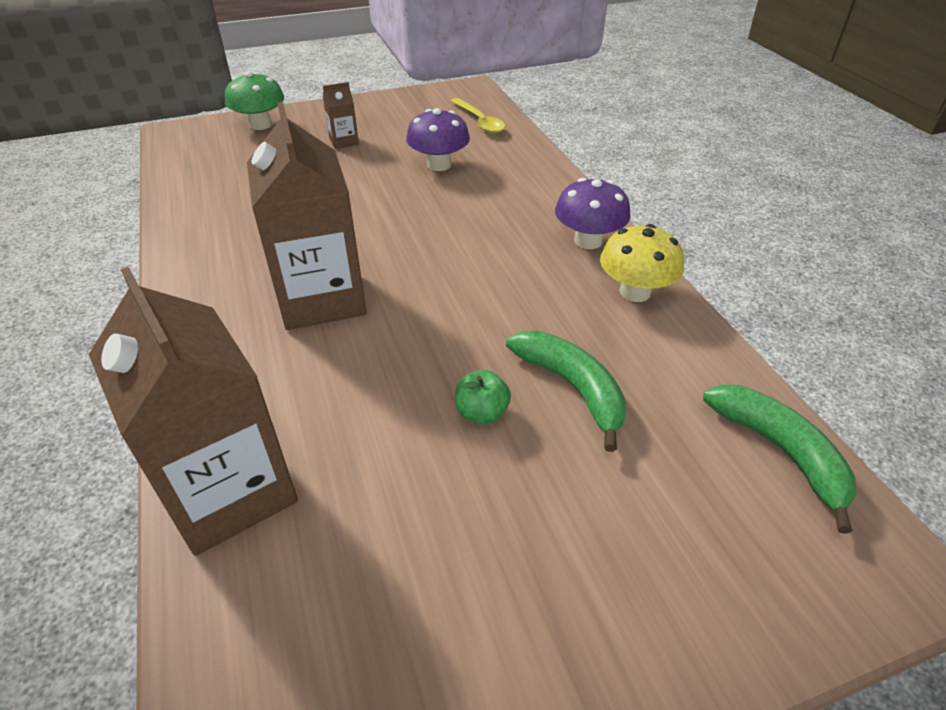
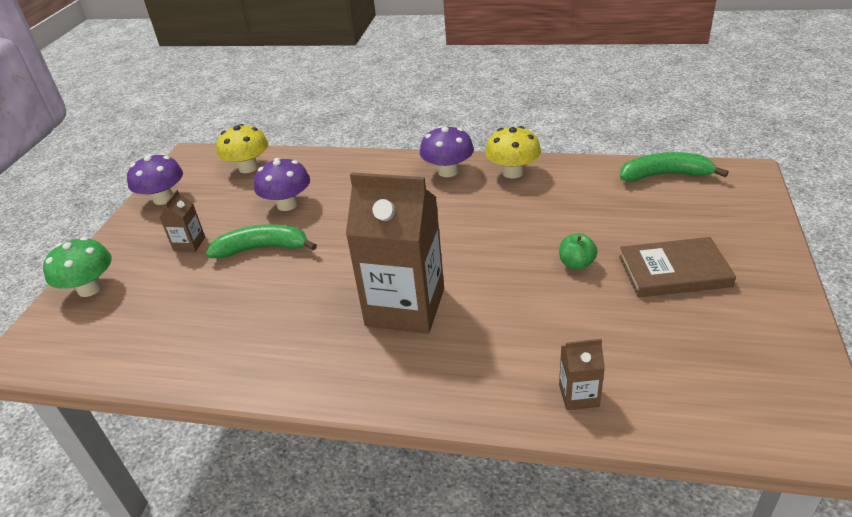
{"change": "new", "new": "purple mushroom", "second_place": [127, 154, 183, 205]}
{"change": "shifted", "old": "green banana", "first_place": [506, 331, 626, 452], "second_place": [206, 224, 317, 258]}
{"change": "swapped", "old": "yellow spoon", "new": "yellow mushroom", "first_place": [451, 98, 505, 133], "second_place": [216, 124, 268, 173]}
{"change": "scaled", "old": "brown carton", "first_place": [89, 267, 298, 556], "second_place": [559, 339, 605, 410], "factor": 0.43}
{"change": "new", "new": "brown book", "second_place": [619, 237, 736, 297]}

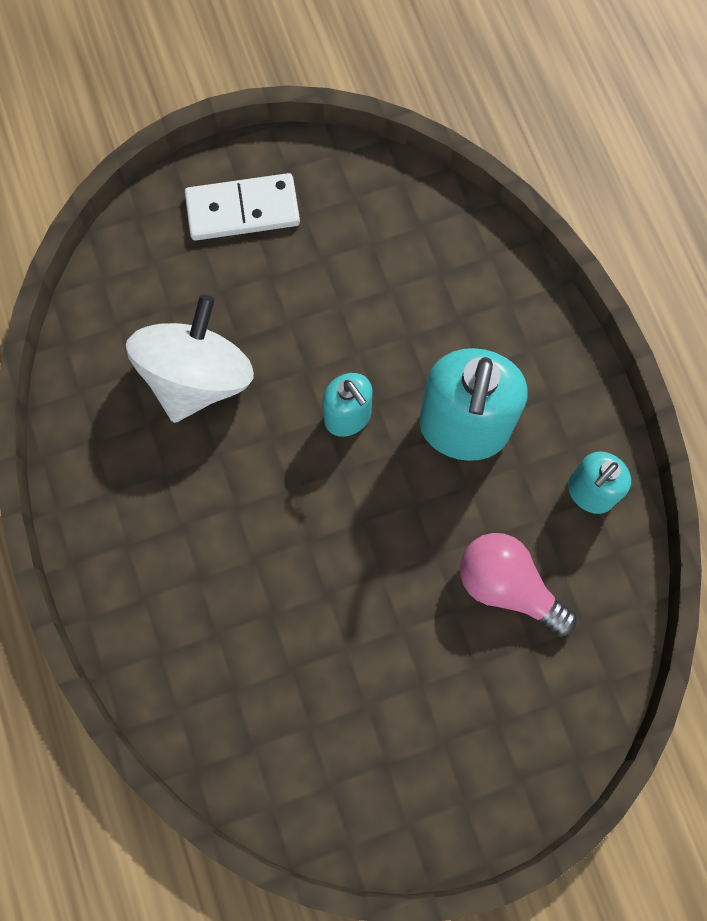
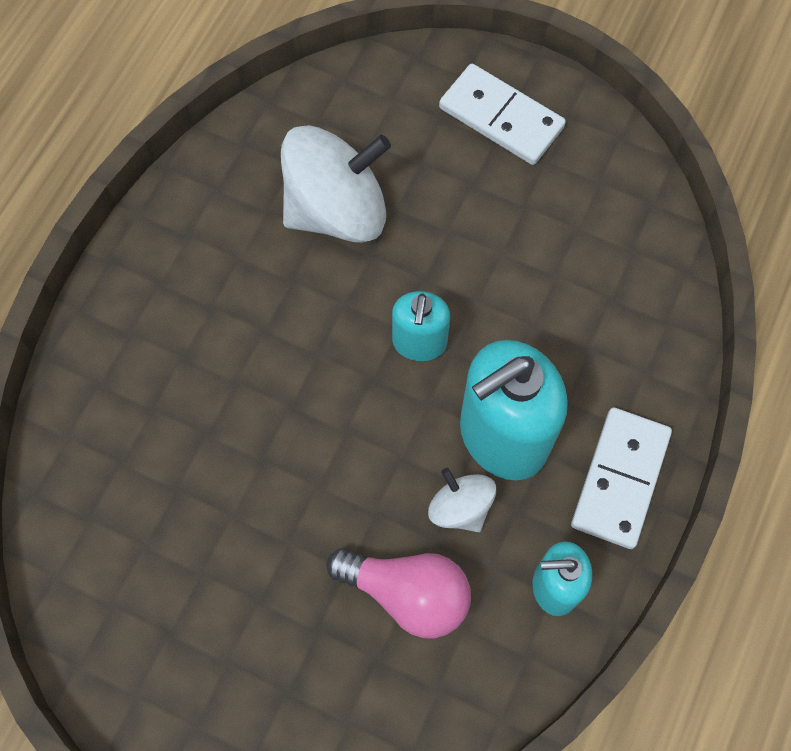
{"change": "rotated", "old": "pink light bulb", "first_place": [460, 533, 577, 637], "second_place": [327, 548, 471, 638], "degrees": 120}
{"change": "new", "new": "white spinning top", "second_place": [428, 468, 496, 532]}
{"change": "new", "new": "white domino", "second_place": [571, 407, 672, 549]}

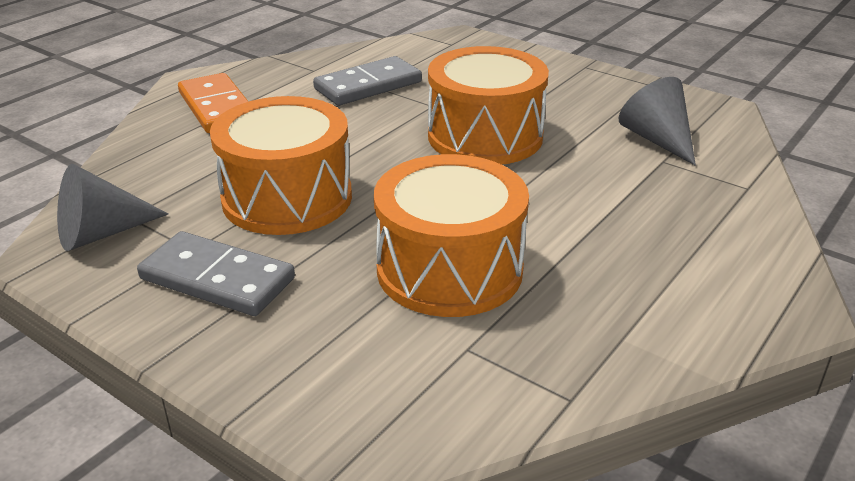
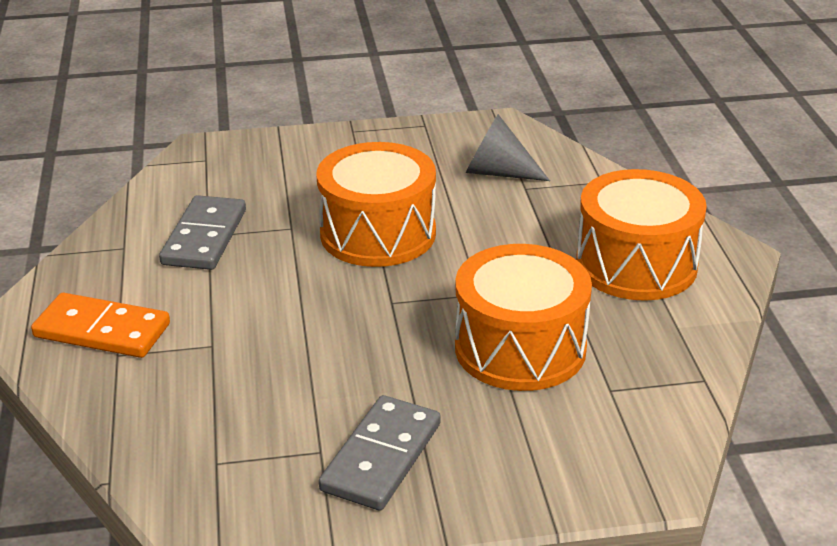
{"change": "rotated", "old": "grey domino", "first_place": [137, 231, 295, 316], "second_place": [319, 395, 441, 510], "degrees": -45}
{"change": "shifted", "old": "orange drum", "first_place": [210, 96, 352, 235], "second_place": [576, 169, 707, 301]}
{"change": "gone", "old": "grey cone", "first_place": [57, 164, 168, 251]}

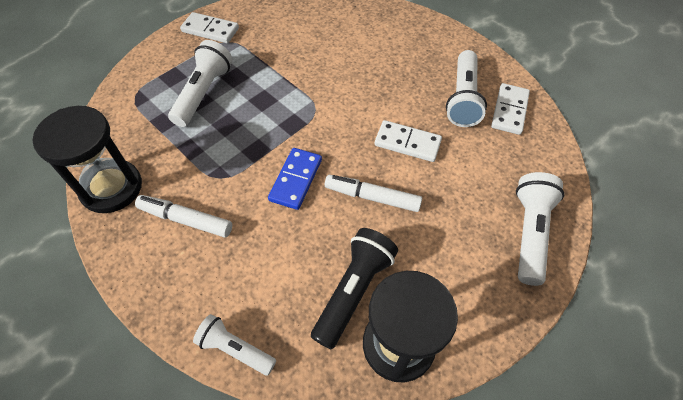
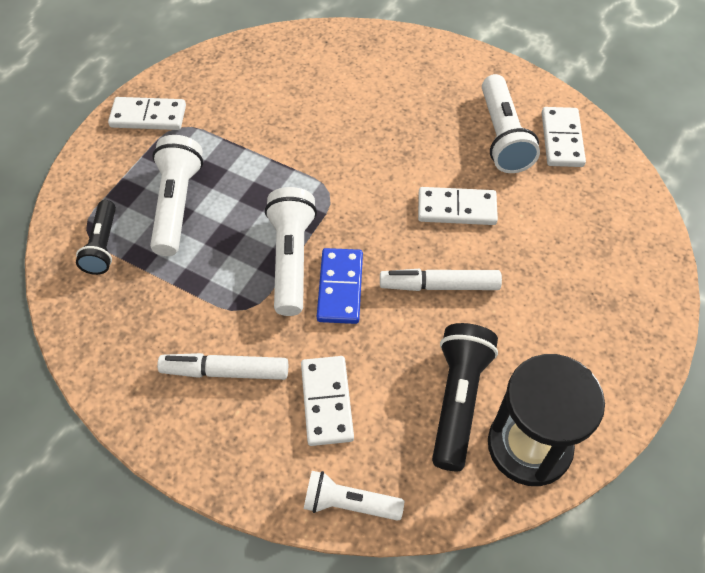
{"change": "new", "new": "black flashlight", "second_place": [76, 200, 116, 275]}
{"change": "shifted", "old": "white flashlight", "first_place": [516, 172, 565, 286], "second_place": [265, 187, 317, 316]}
{"change": "new", "new": "white domino", "second_place": [301, 356, 354, 446]}
{"change": "gone", "old": "black hourglass", "first_place": [33, 106, 142, 213]}

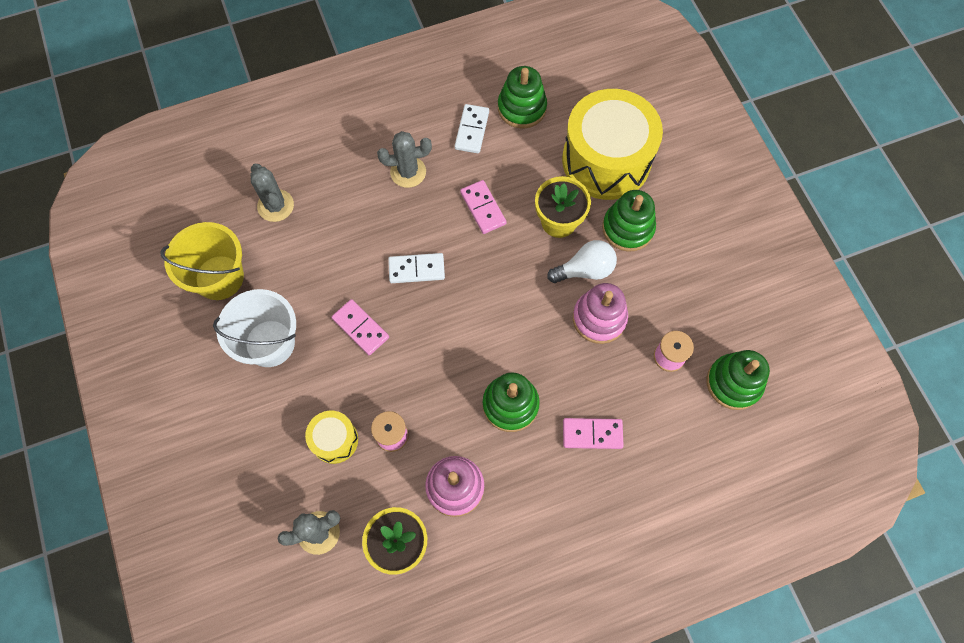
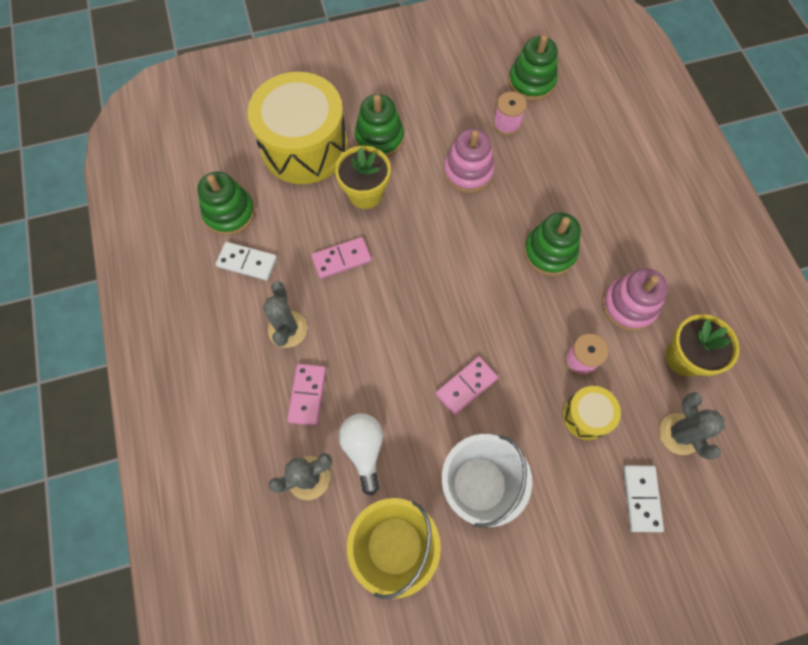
{"change": "shifted", "old": "pink domino", "first_place": [563, 418, 624, 449], "second_place": [287, 364, 326, 426]}
{"change": "shifted", "old": "white light bulb", "first_place": [547, 240, 617, 283], "second_place": [338, 413, 383, 495]}
{"change": "shifted", "old": "white domino", "first_place": [388, 253, 445, 283], "second_place": [623, 465, 664, 532]}

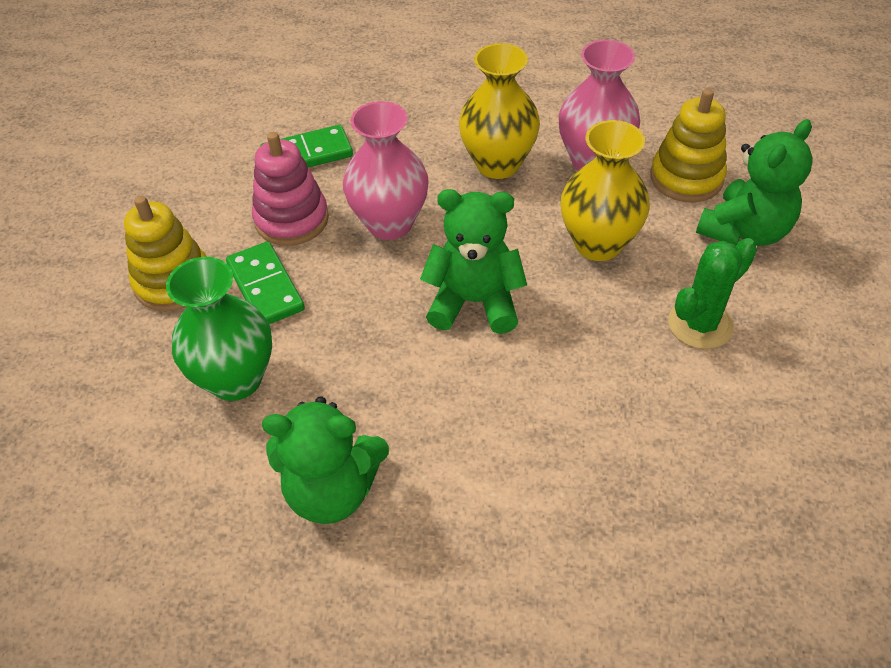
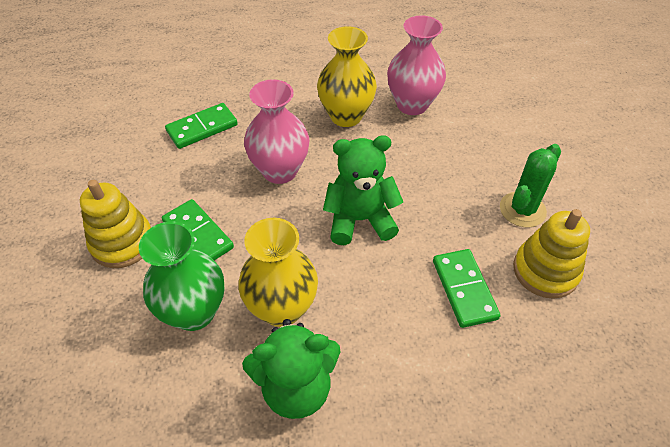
{"change": "shifted", "old": "yellow vase", "first_place": [561, 120, 650, 261], "second_place": [238, 218, 318, 327]}
{"change": "new", "new": "green domino", "second_place": [433, 249, 501, 328]}
{"change": "shifted", "old": "yellow stacking toy", "first_place": [650, 89, 727, 203], "second_place": [513, 209, 590, 299]}
{"change": "gone", "old": "pink stacking toy", "first_place": [252, 132, 329, 246]}
{"change": "gone", "old": "green teddy bear", "first_place": [696, 119, 812, 246]}

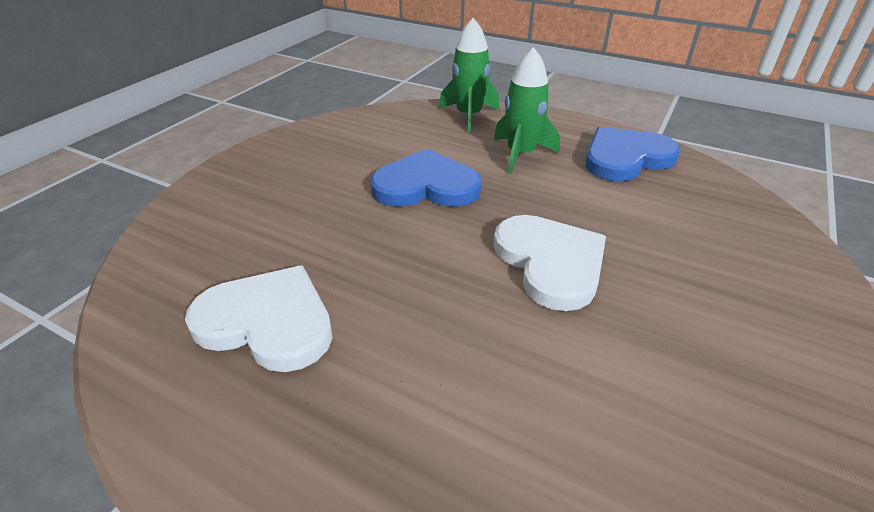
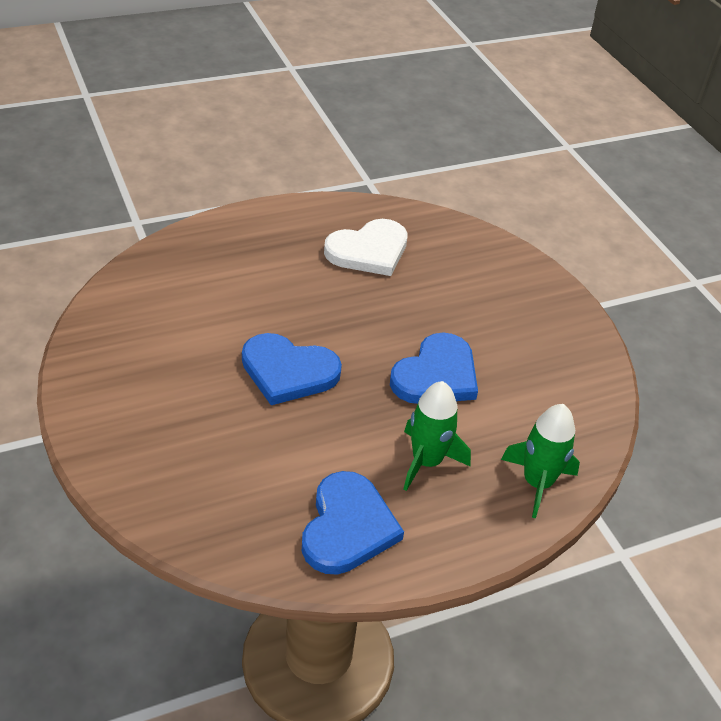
{"change": "repainted", "old": "white heart", "new": "blue heart", "first_place": [493, 215, 606, 311], "second_place": [242, 333, 342, 405]}

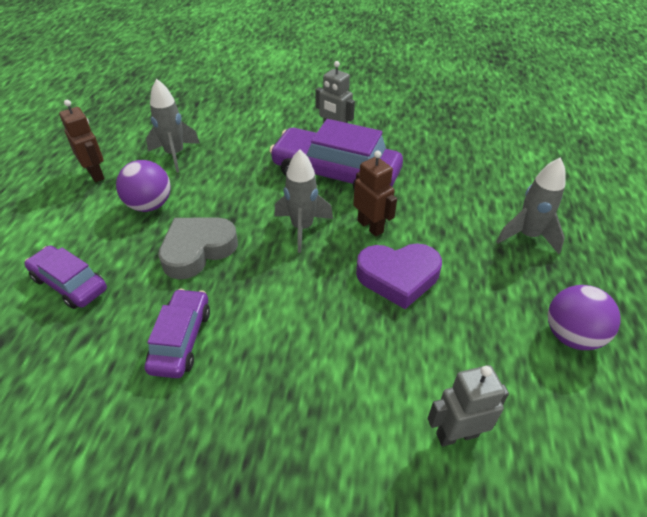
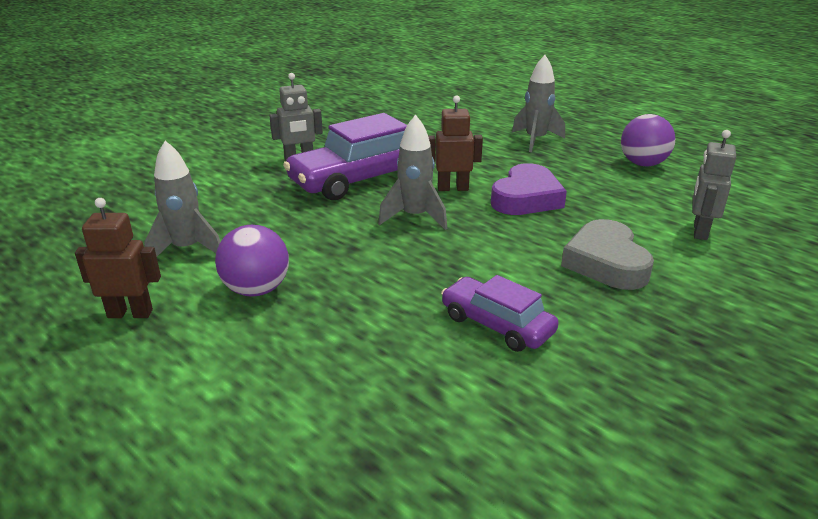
{"change": "shifted", "old": "grey heart", "first_place": [158, 217, 238, 279], "second_place": [561, 219, 654, 290]}
{"change": "gone", "old": "purple car", "first_place": [24, 245, 107, 309]}

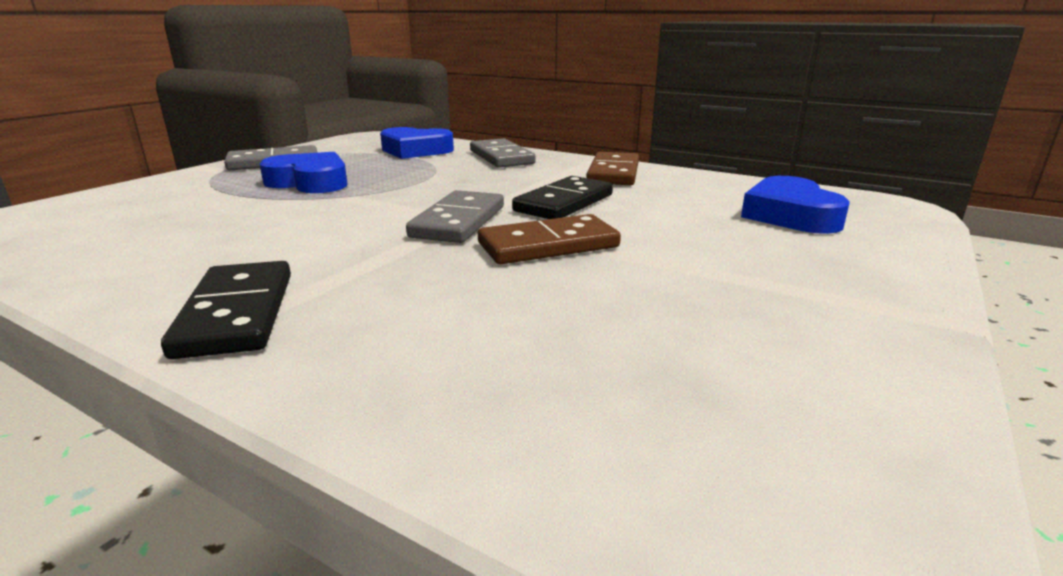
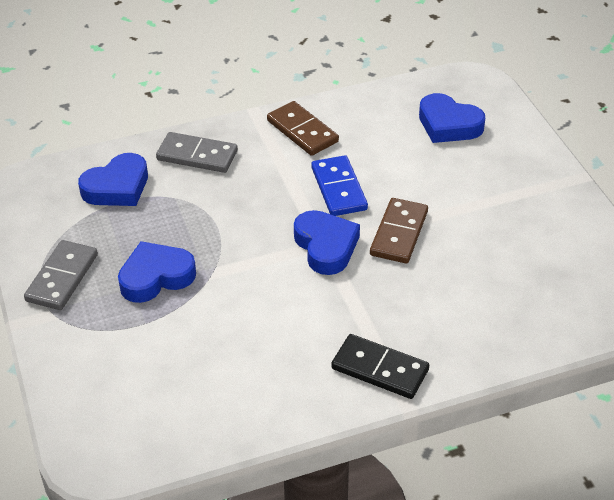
{"change": "swapped", "old": "grey domino", "new": "blue heart", "first_place": [406, 190, 504, 243], "second_place": [294, 210, 360, 275]}
{"change": "repainted", "old": "black domino", "new": "blue domino", "first_place": [512, 176, 613, 219], "second_place": [311, 155, 368, 216]}

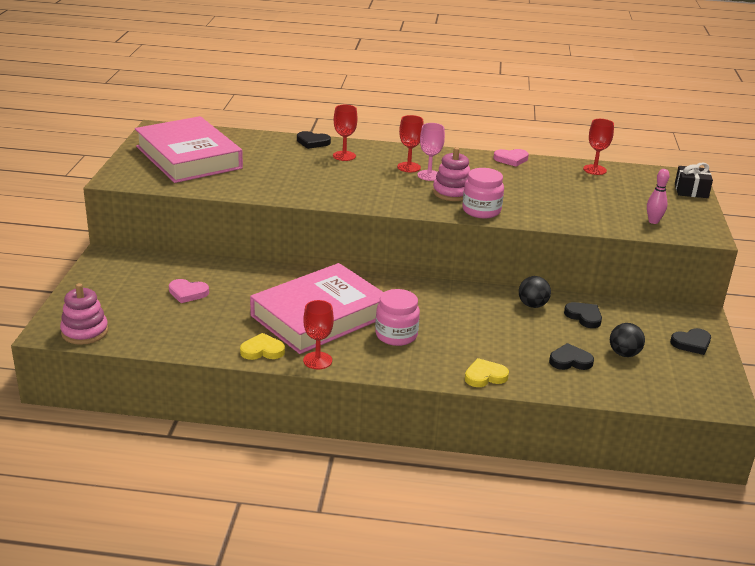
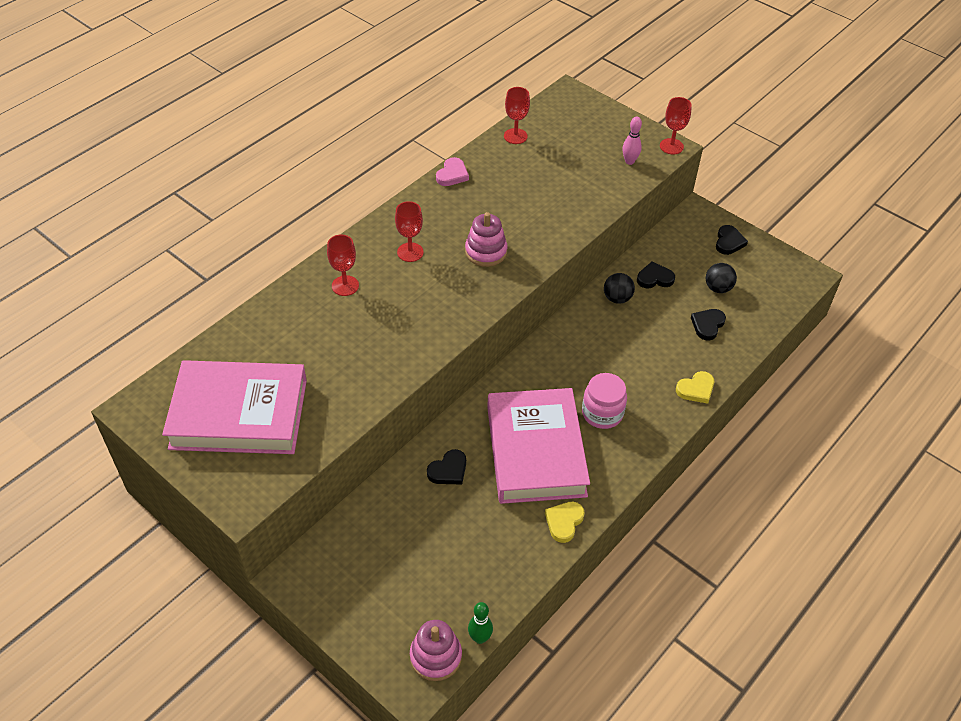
{"change": "shifted", "old": "black heart", "first_place": [297, 131, 331, 149], "second_place": [427, 449, 466, 485]}
{"change": "new", "new": "green bowling pin", "second_place": [468, 602, 493, 644]}
{"change": "shifted", "old": "red goblet", "first_place": [303, 300, 334, 369], "second_place": [660, 97, 692, 154]}
{"change": "rotated", "old": "yellow heart", "first_place": [465, 358, 509, 387], "second_place": [676, 371, 714, 404], "degrees": -135}
{"change": "gone", "old": "pink heart", "first_place": [169, 279, 209, 303]}
{"change": "gone", "old": "pink goblet", "first_place": [417, 123, 445, 181]}
{"change": "gone", "old": "pink jar", "first_place": [463, 168, 504, 218]}
{"change": "gone", "old": "black gift", "first_place": [675, 162, 713, 198]}

